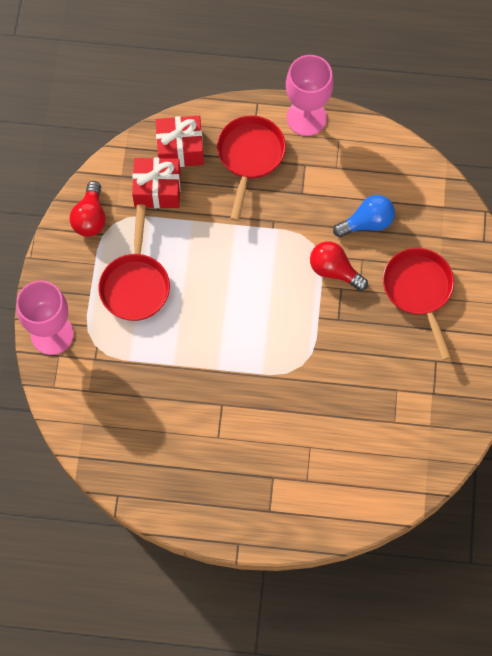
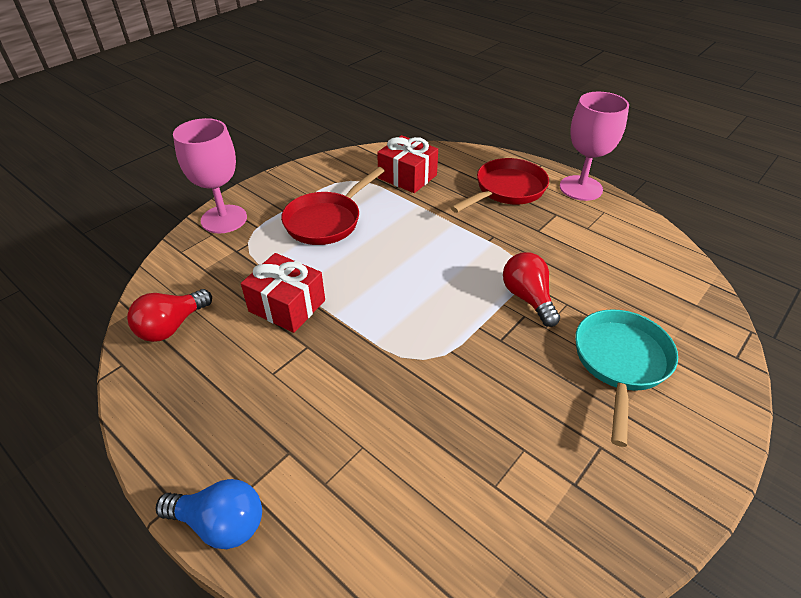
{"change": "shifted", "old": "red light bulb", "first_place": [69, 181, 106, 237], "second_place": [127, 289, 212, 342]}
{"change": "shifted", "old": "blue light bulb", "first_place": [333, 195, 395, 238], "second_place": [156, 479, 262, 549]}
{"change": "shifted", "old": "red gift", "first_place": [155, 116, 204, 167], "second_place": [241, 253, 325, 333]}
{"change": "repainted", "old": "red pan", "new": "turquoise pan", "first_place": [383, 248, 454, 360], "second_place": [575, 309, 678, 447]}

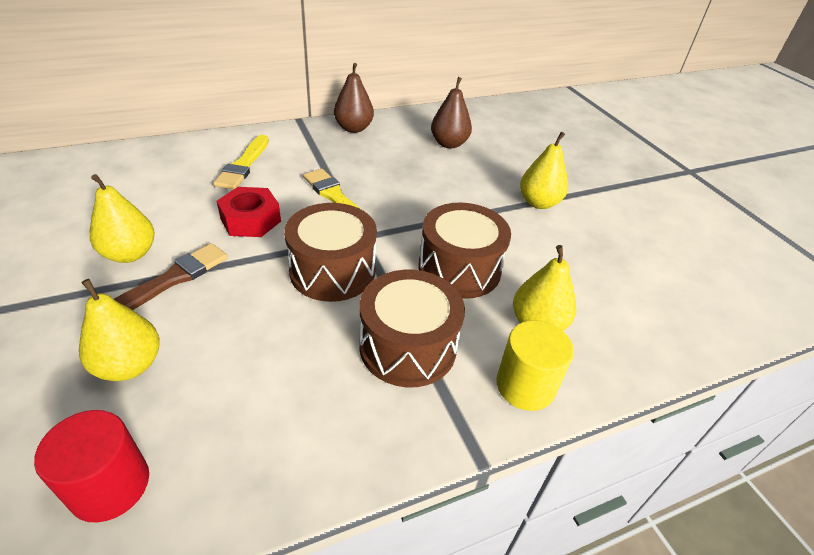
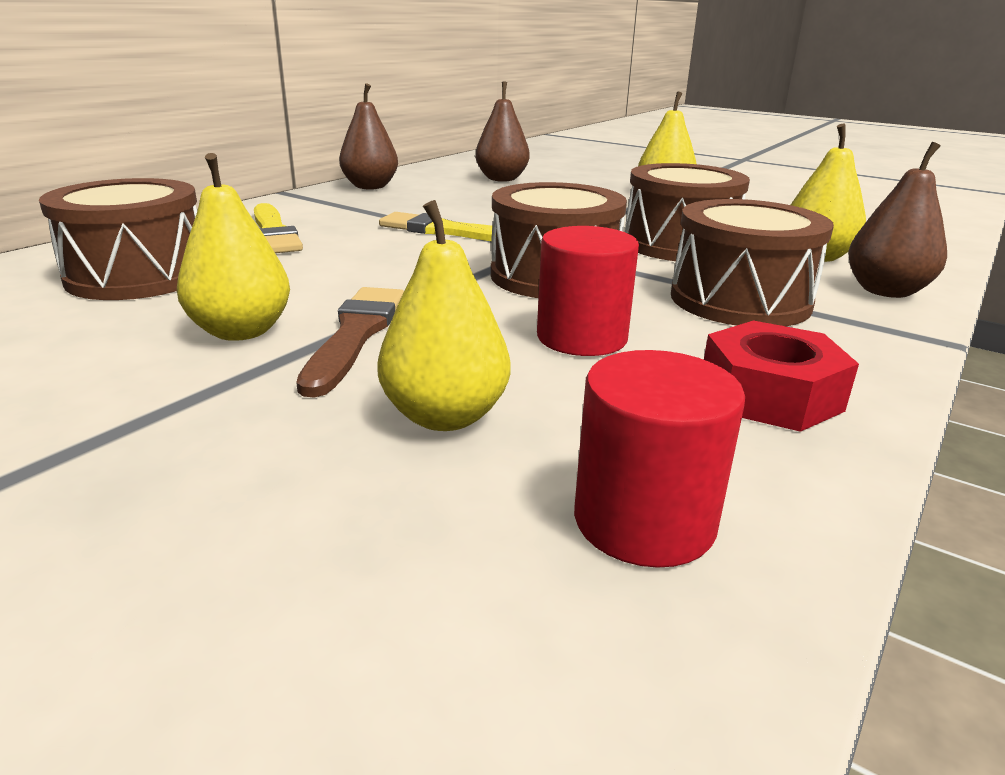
{"change": "new", "new": "brown drum", "second_place": [39, 178, 197, 300]}
{"change": "new", "new": "red cylinder", "second_place": [537, 226, 639, 356]}
{"change": "shifted", "old": "red nut", "first_place": [217, 187, 281, 237], "second_place": [704, 321, 859, 432]}
{"change": "swapped", "old": "yellow cylinder", "new": "brown pear", "first_place": [496, 320, 574, 411], "second_place": [848, 142, 947, 298]}

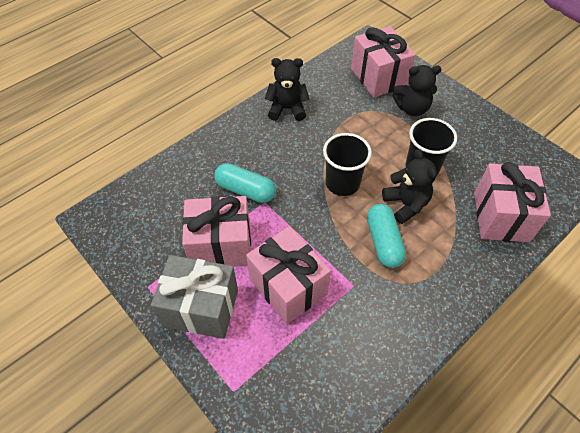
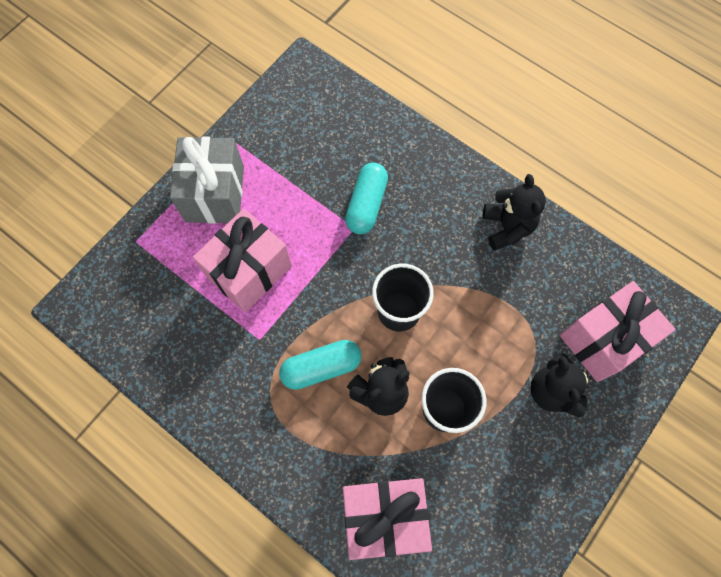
{"change": "gone", "old": "pink gift", "first_place": [182, 196, 251, 267]}

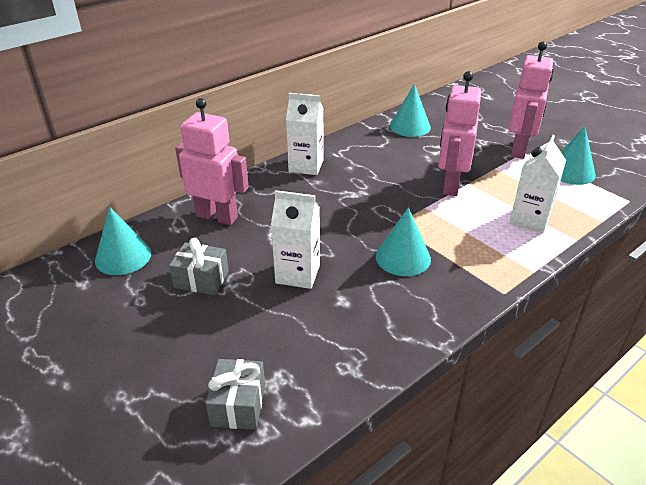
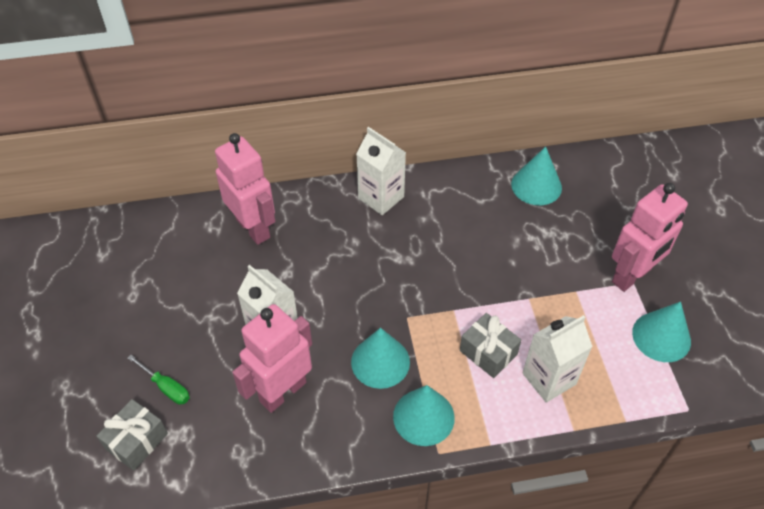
{"change": "new", "new": "green screwdriver", "second_place": [128, 355, 190, 405]}
{"change": "shifted", "old": "pink robot", "first_place": [438, 71, 481, 196], "second_place": [232, 304, 312, 413]}
{"change": "shifted", "old": "turquoise cone", "first_place": [95, 207, 151, 275], "second_place": [393, 385, 455, 446]}
{"change": "shifted", "old": "grey gift", "first_place": [169, 238, 229, 295], "second_place": [460, 313, 521, 378]}

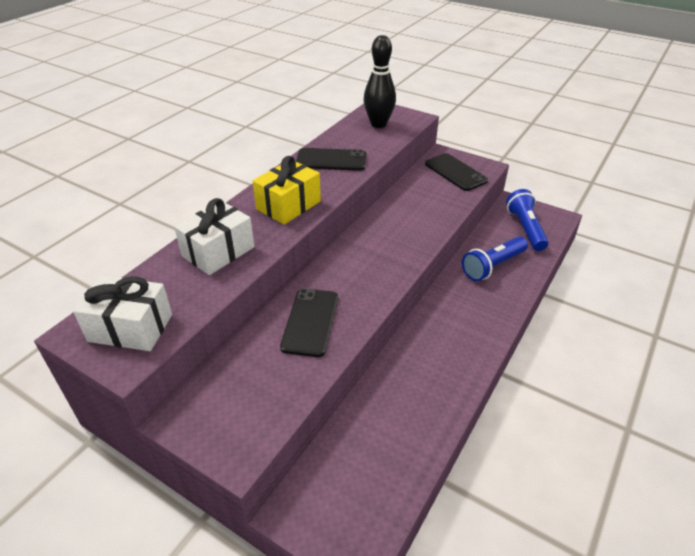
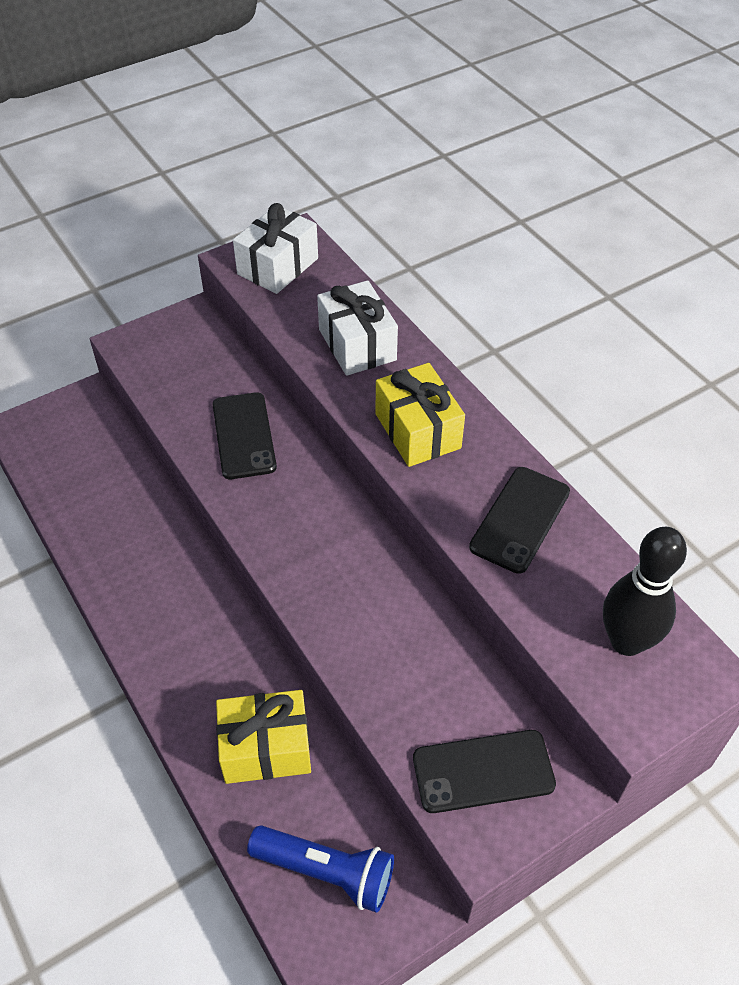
{"change": "rotated", "old": "black phone", "first_place": [280, 288, 338, 357], "second_place": [213, 392, 277, 479], "degrees": 45}
{"change": "swapped", "old": "blue flashlight", "new": "yellow gift", "first_place": [462, 236, 528, 281], "second_place": [216, 690, 311, 784]}

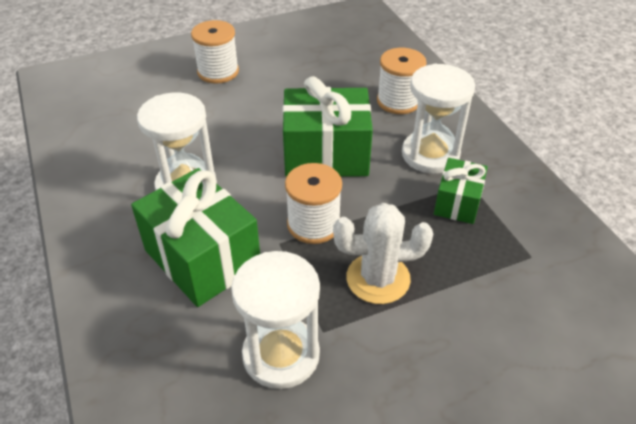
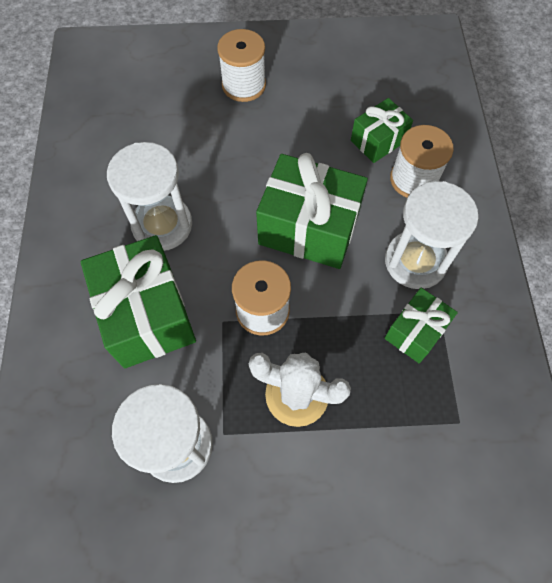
{"change": "new", "new": "green gift", "second_place": [351, 98, 413, 163]}

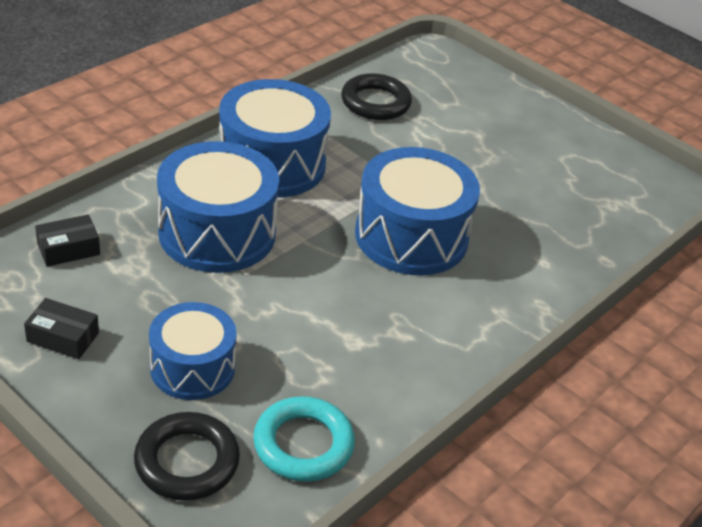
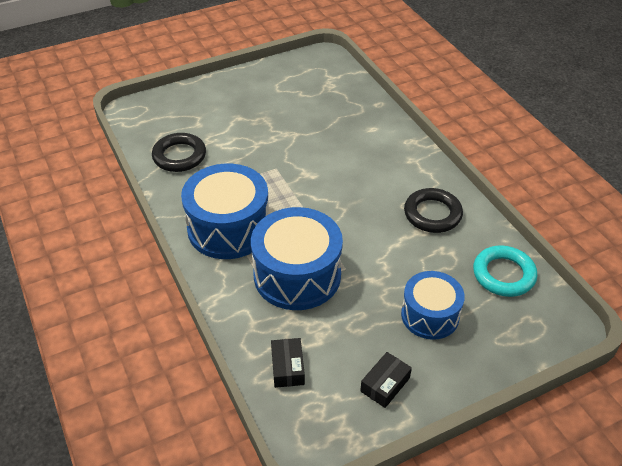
{"change": "shifted", "old": "black ring", "first_place": [134, 412, 240, 501], "second_place": [404, 188, 463, 233]}
{"change": "gone", "old": "blue drum", "first_place": [355, 147, 480, 276]}

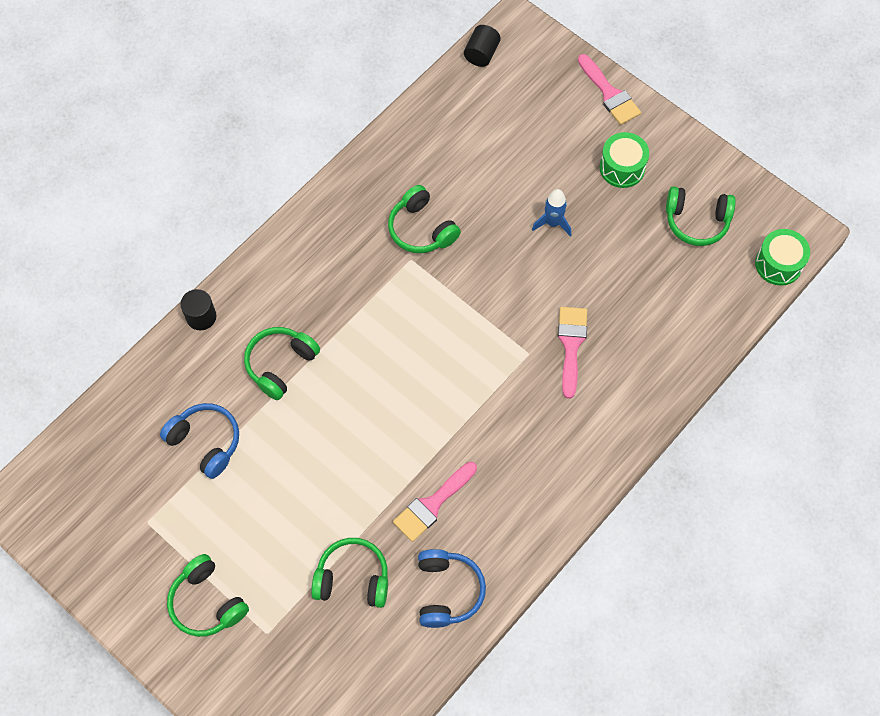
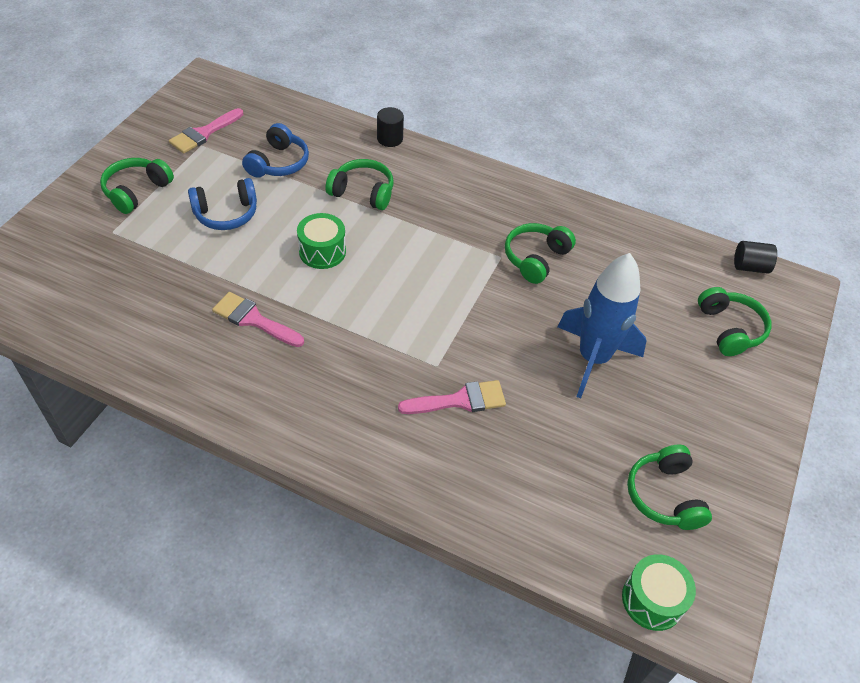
{"change": "shifted", "old": "pink brush", "first_place": [578, 54, 641, 125], "second_place": [169, 108, 243, 153]}
{"change": "shifted", "old": "blue headphones", "first_place": [418, 549, 486, 628], "second_place": [188, 178, 257, 230]}
{"change": "shifted", "old": "green drum", "first_place": [600, 132, 649, 188], "second_place": [297, 213, 346, 269]}
{"change": "scaled", "old": "blue rocket", "first_place": [532, 189, 571, 236], "second_place": [558, 253, 647, 398], "factor": 2.09}
{"change": "shifted", "old": "green headphones", "first_place": [311, 538, 388, 608], "second_place": [698, 287, 772, 356]}

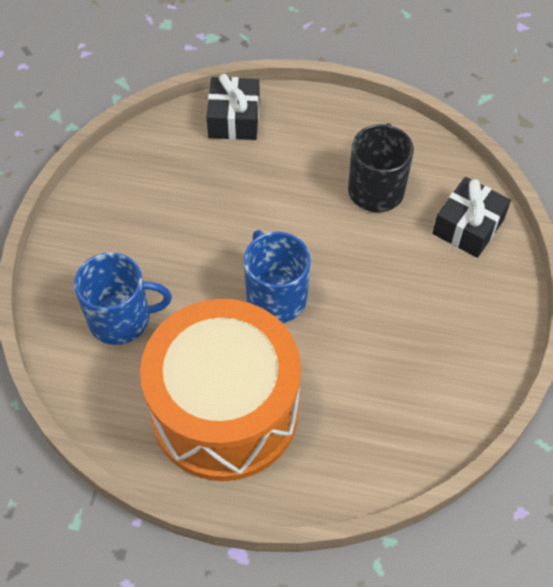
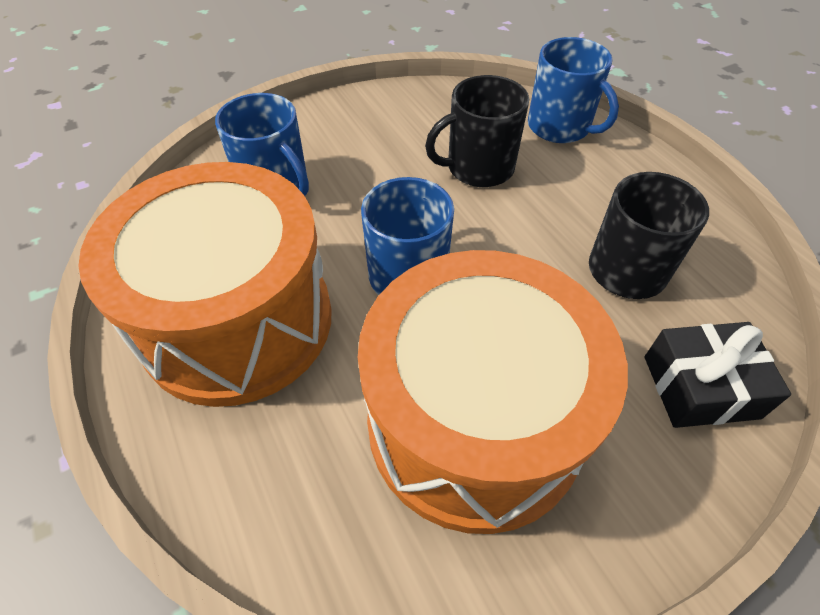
{"change": "new", "new": "orange drum", "second_place": [358, 250, 628, 534]}
{"change": "new", "new": "black mug", "second_place": [425, 75, 529, 187]}
{"change": "swapped", "old": "black gift", "new": "blue mug", "first_place": [206, 74, 260, 140], "second_place": [528, 37, 619, 143]}

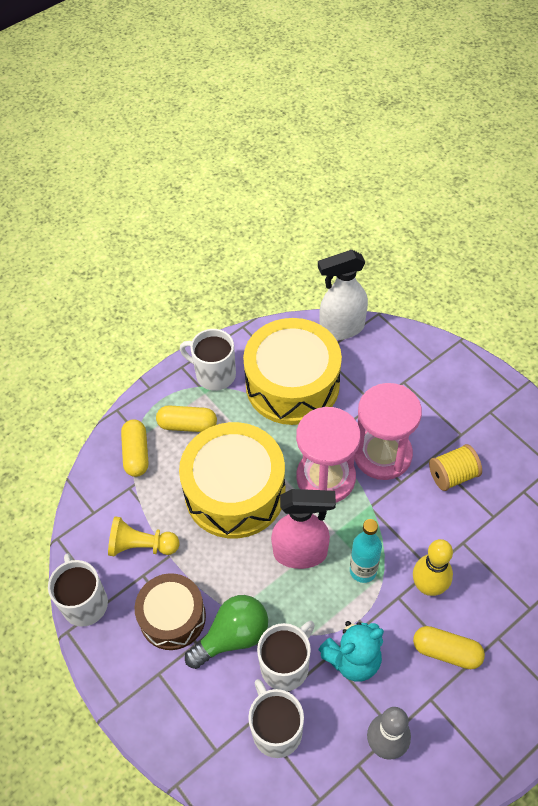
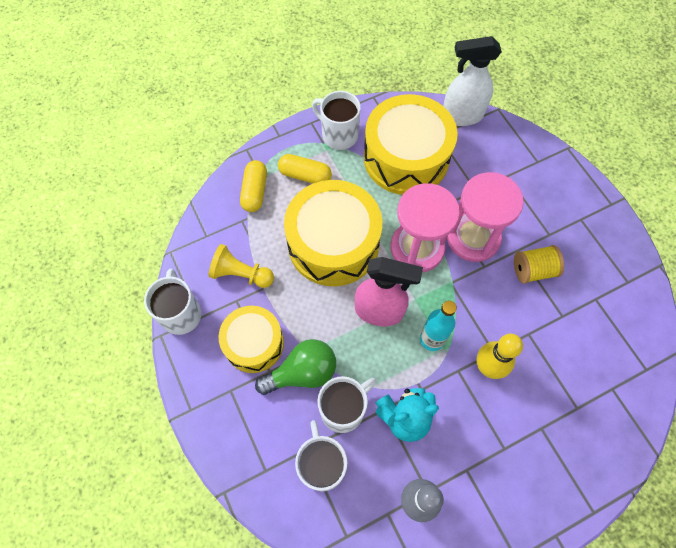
{"change": "repainted", "old": "brown drum", "new": "yellow drum", "first_place": [135, 573, 206, 650], "second_place": [219, 306, 284, 373]}
{"change": "gone", "old": "yellow capsule", "first_place": [413, 626, 485, 669]}

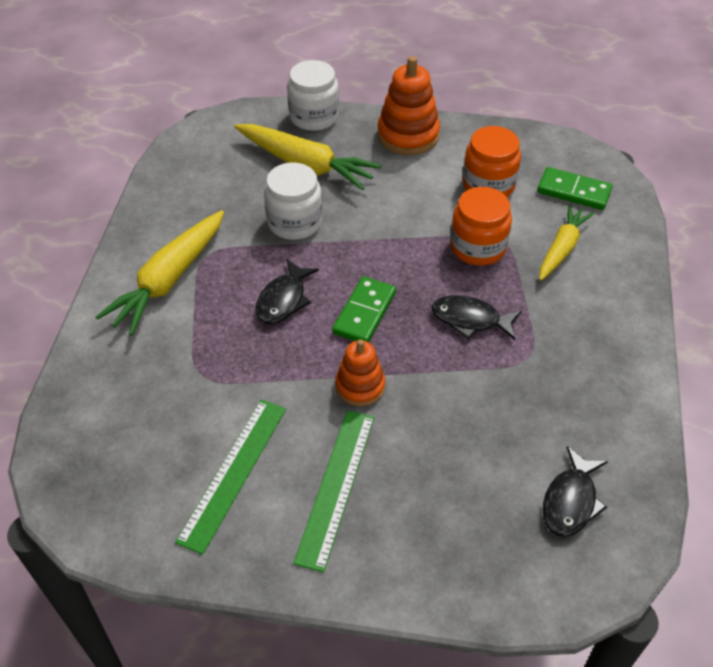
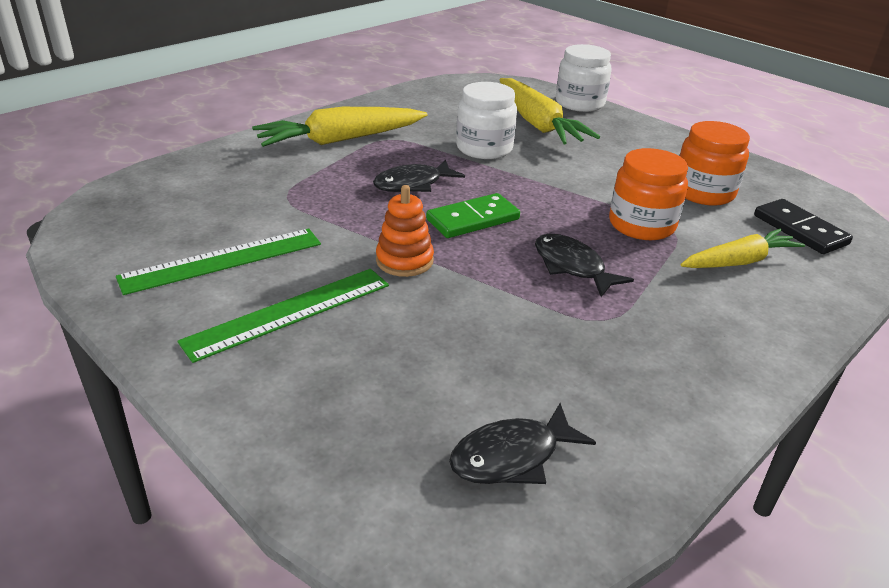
{"change": "repainted", "old": "green domino", "new": "black domino", "first_place": [537, 167, 613, 210], "second_place": [754, 199, 853, 254]}
{"change": "gone", "old": "orange stacking toy", "first_place": [377, 56, 440, 155]}

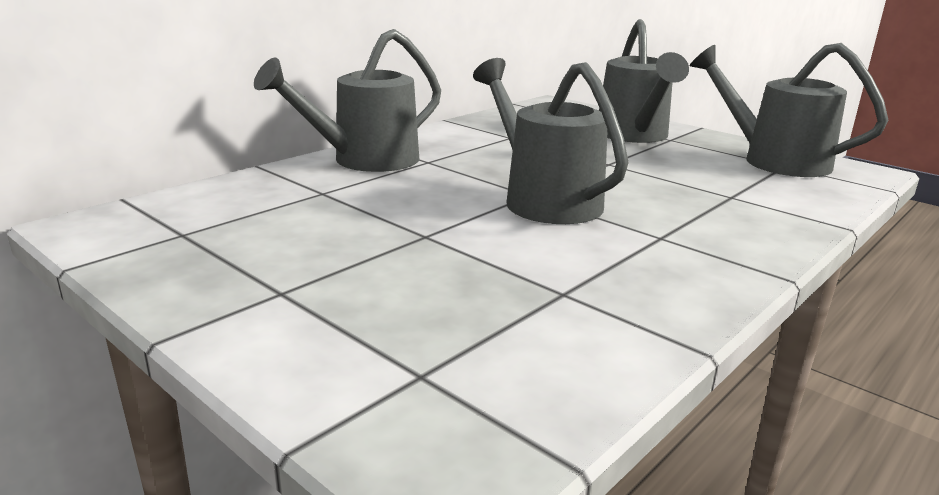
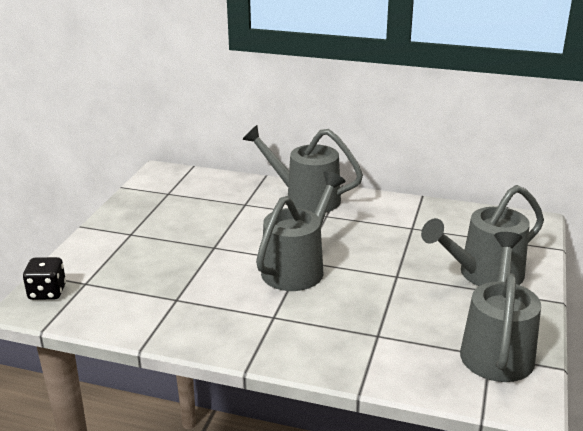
{"change": "new", "new": "black dice", "second_place": [23, 257, 66, 300]}

